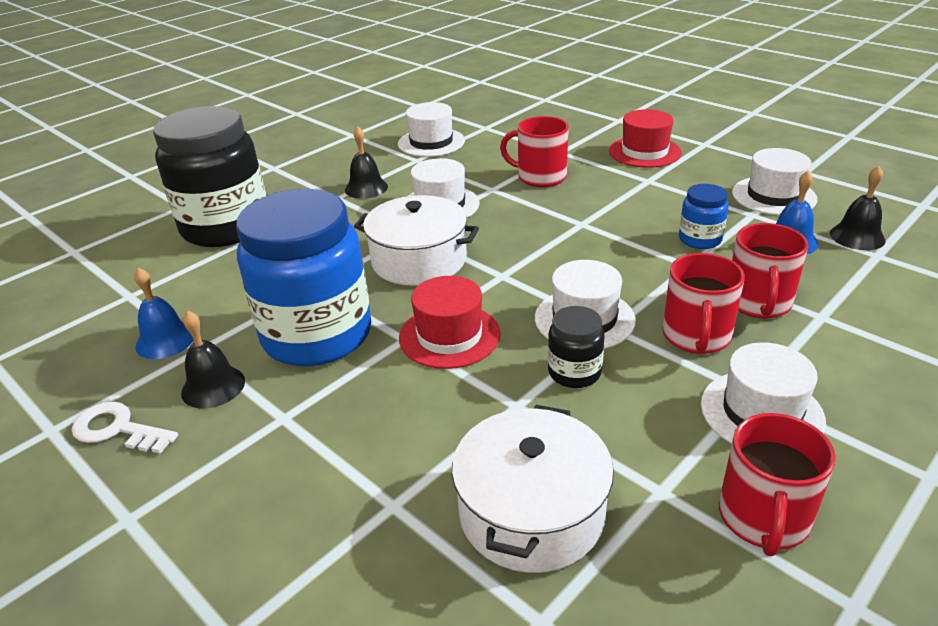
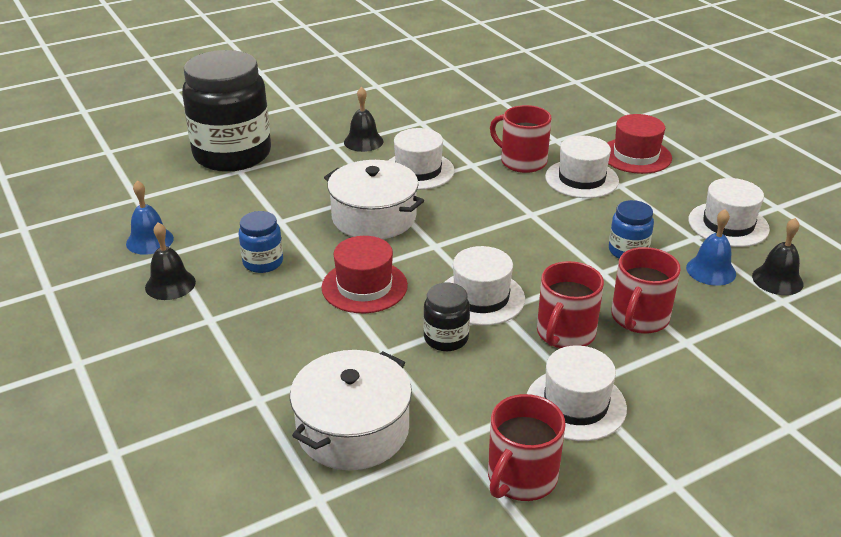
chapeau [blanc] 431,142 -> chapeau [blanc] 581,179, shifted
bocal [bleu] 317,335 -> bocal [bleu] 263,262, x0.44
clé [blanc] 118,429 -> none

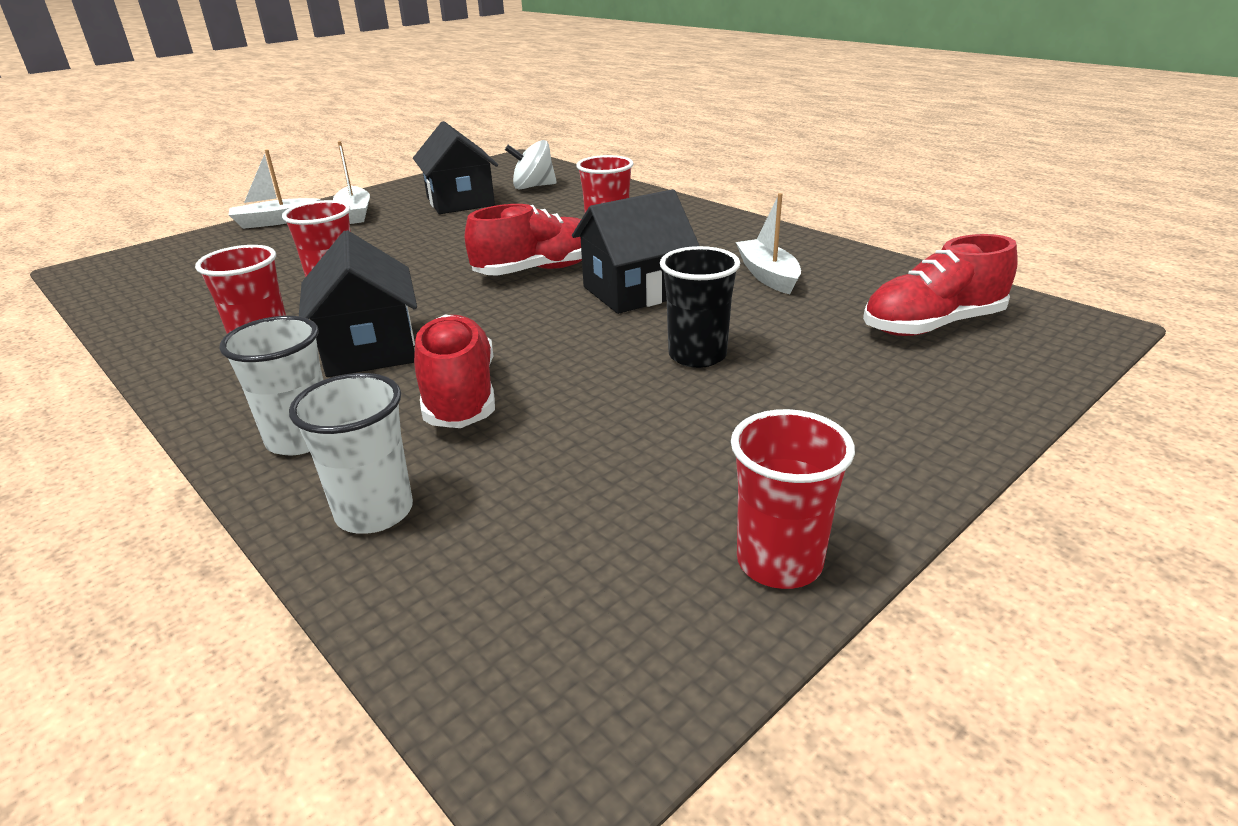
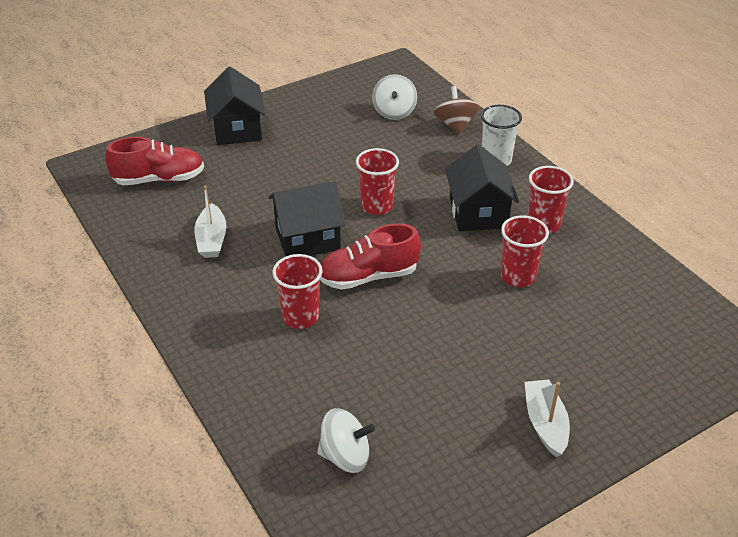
maison [noir] 460,201 -> maison [noir] 237,129, shifted
bateau [blanc] 276,221 -> none
gobelet [noir] 697,355 -> none
chaussure [rouge] 460,396 -> none
gobelet [blanc] 374,512 -> toupie [marron] 455,125
gobelet [rouge] 779,562 -> gobelet [rouge] 377,206, shifted
none -> toupie [blanc] 394,112

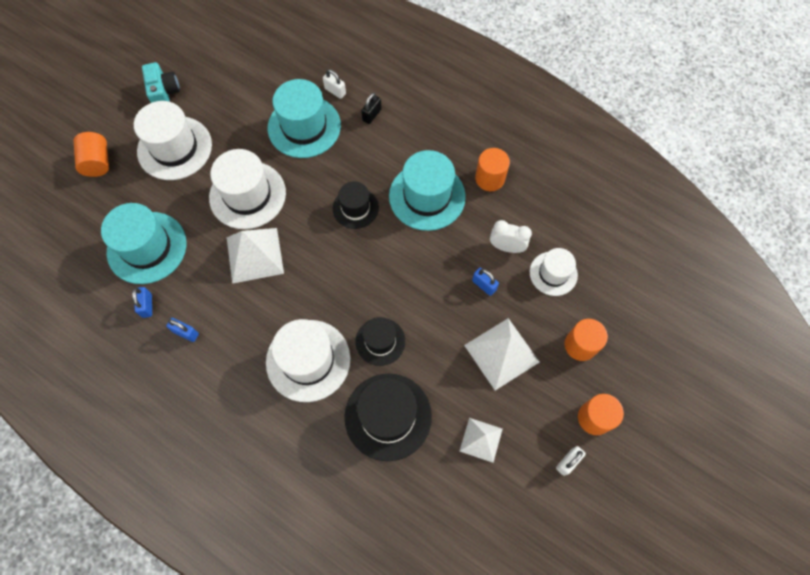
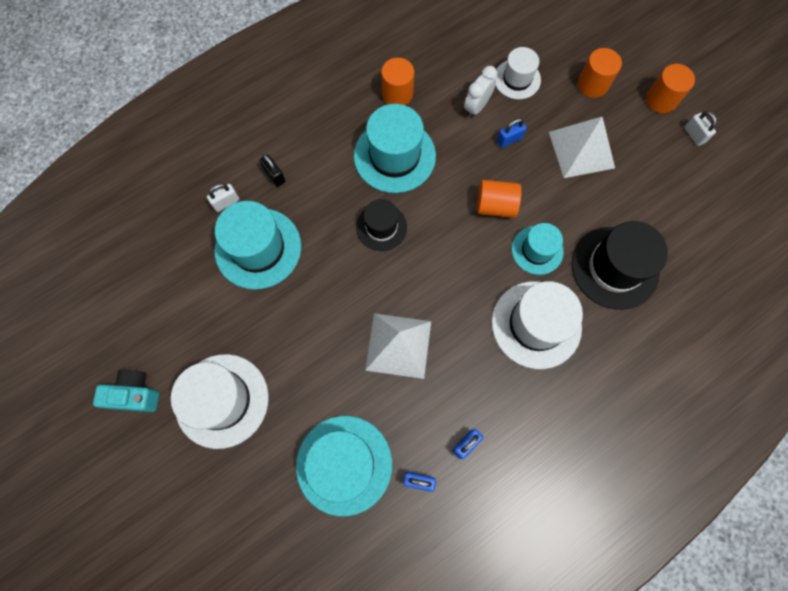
cylindre [orange] 97,162 -> cylindre [orange] 495,206, shifted
chapeau [blanc] 247,195 -> none
chapeau [noir] 380,341 -> chapeau [turquoise] 537,250
pyramide [blanc] 481,439 -> none

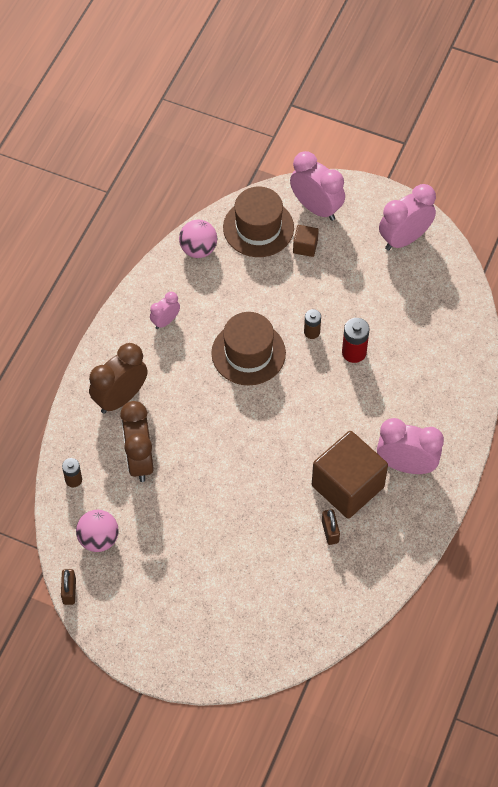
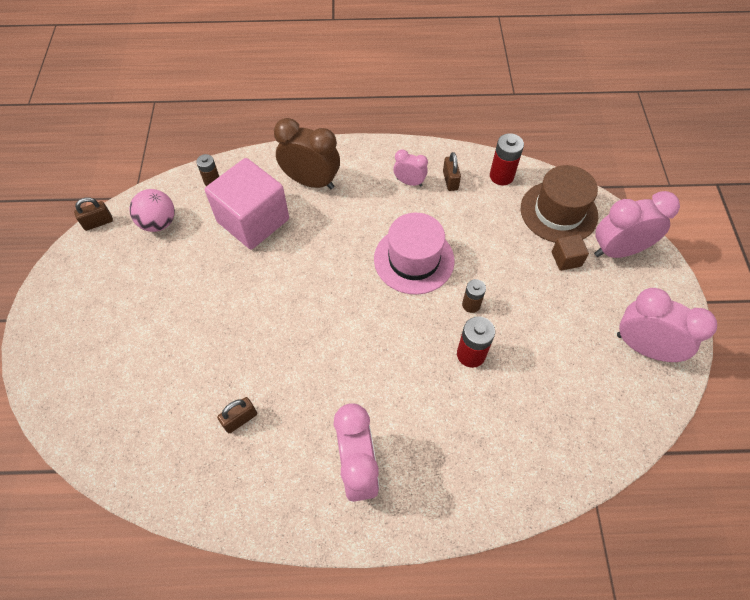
réveil [rose] 316,208 -> réveil [rose] 618,250, 120 degrees counterclockwise
balle [rose] 198,249 -> pile [rouge] 501,176
chapeau [marron] 248,353 -> chapeau [rose] 414,259
réveil [marron] 139,460 -> cube [rose] 253,220
cube [marron] 347,486 -> none
none -> cadenas [marron] 450,180

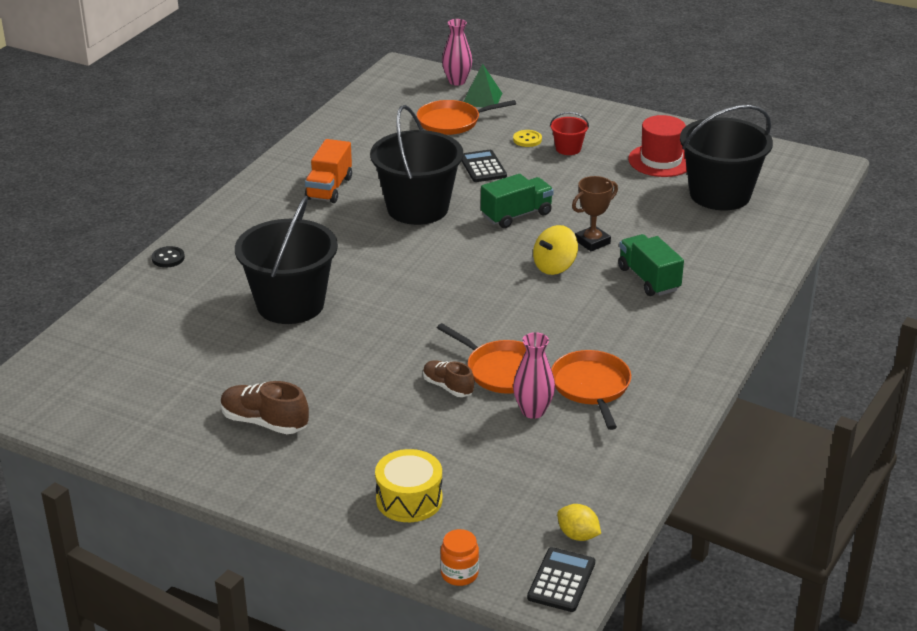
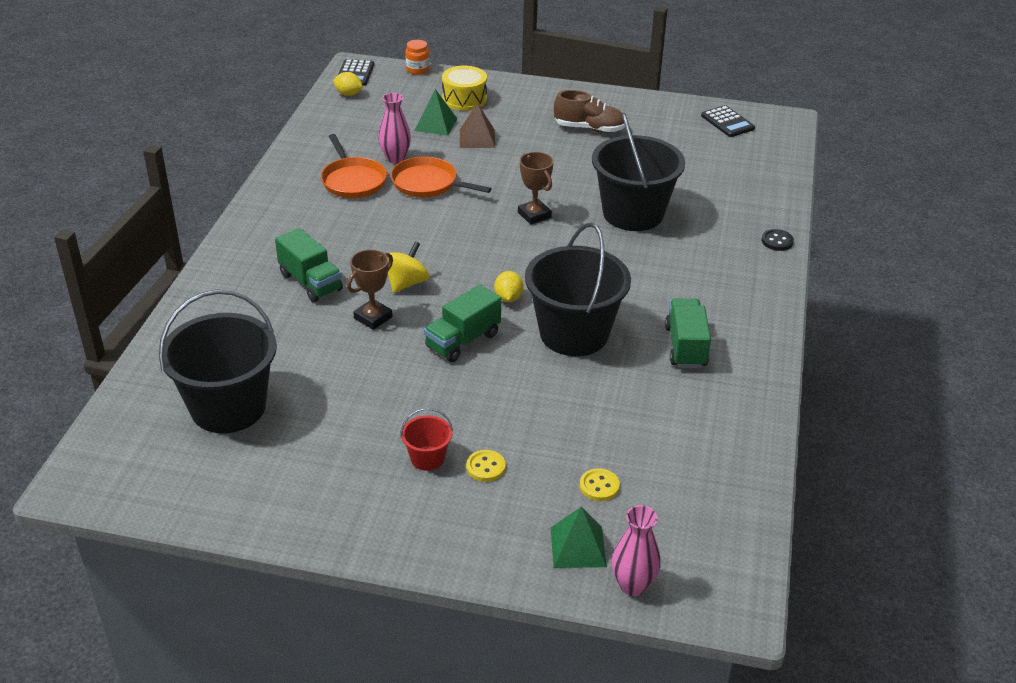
poêle [orange] 452,122 -> bouton [jaune] 599,486
chapeau [rouge] 661,160 -> none
camion [orange] 329,188 -> camion [vert] 685,347
calculatrice [noir] 483,167 -> calculatrice [noir] 727,122, shifted
chaussure [marron] 448,387 -> none
none -> pyramide [vert] 436,124
none -> pyramide [marron] 477,138
none -> trophée [marron] 534,215
none -> citron [jaune] 508,298

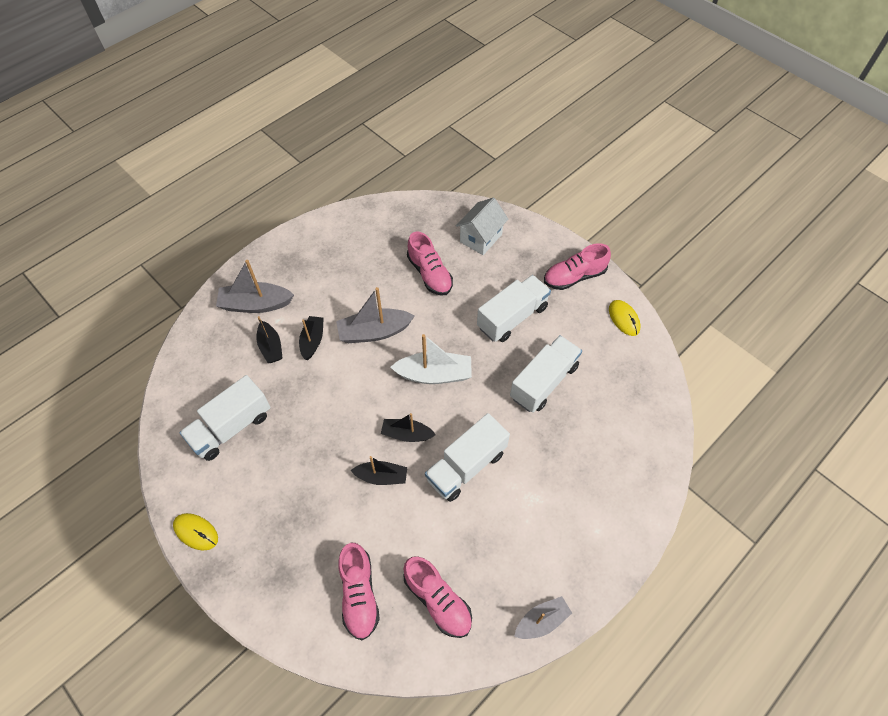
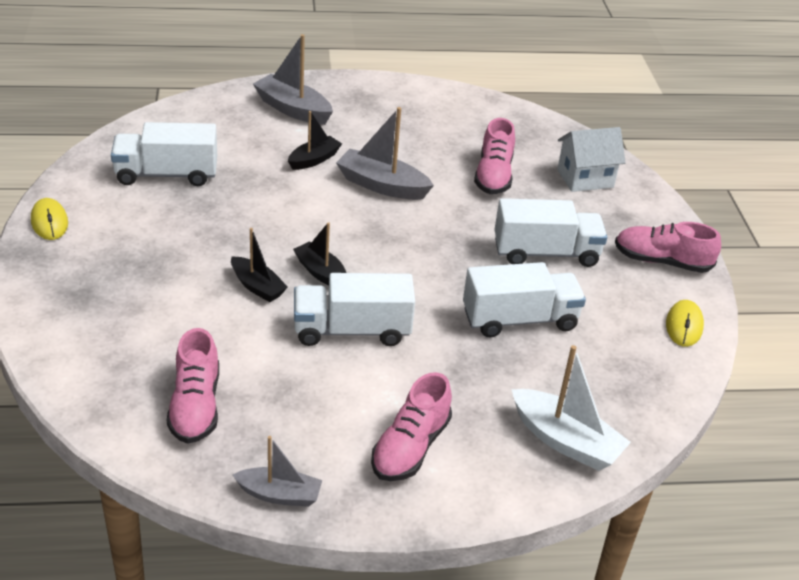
bateau [noir] 271,347 -> none
bateau [blanc] 434,374 -> bateau [blanc] 565,441, shifted
chaussure [rose] 359,594 -> chaussure [rose] 410,447, shifted

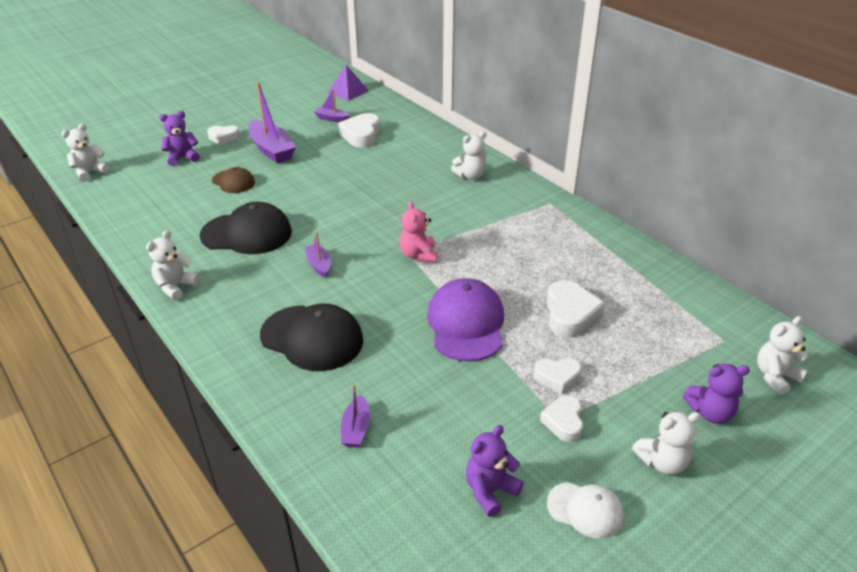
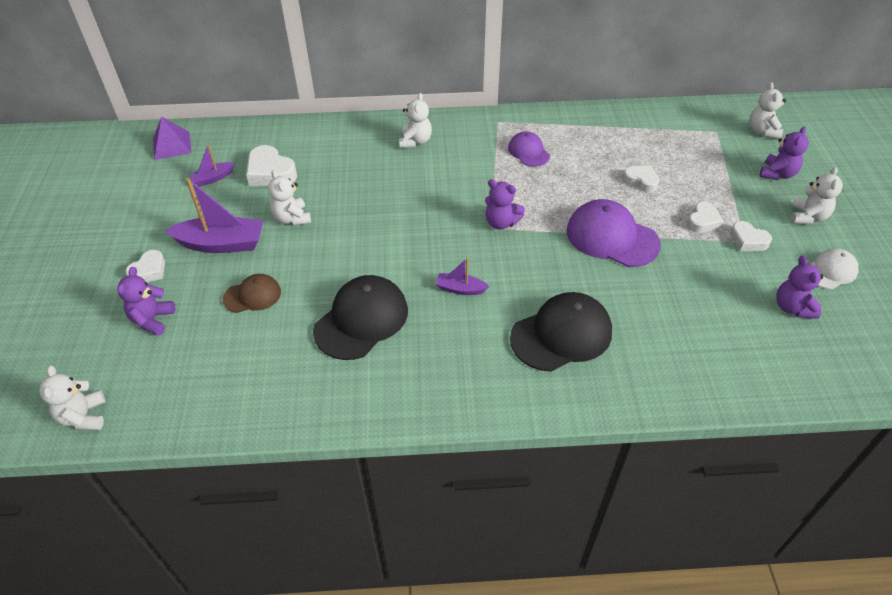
ours en peluche [rose] 418,255 -> ours en peluche [violet] 501,222
ours en peluche [blanc] 176,287 -> ours en peluche [blanc] 292,218, shifted
cœur [blanc] 570,314 -> cœur [blanc] 641,181, x0.64
bateau [violet] 356,429 -> none
none -> casquette [violet] 528,152

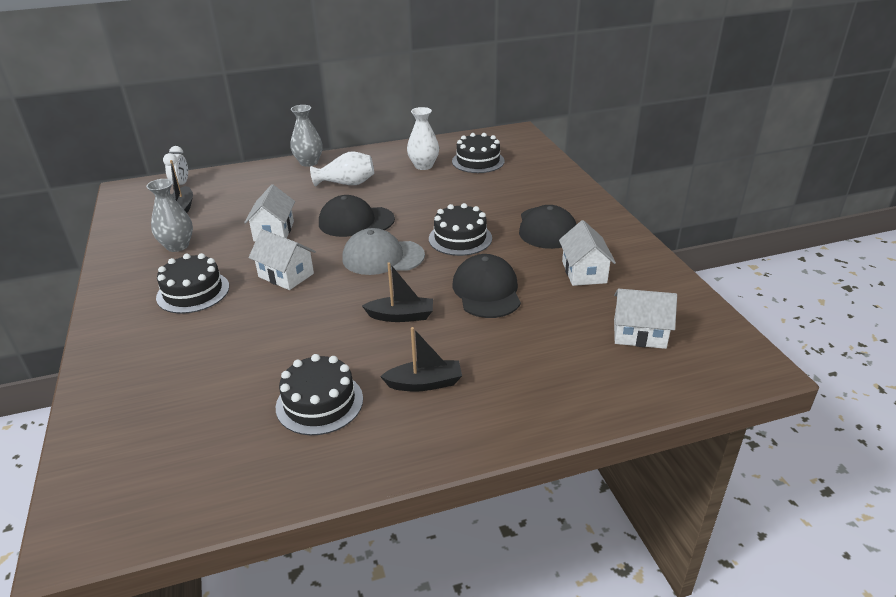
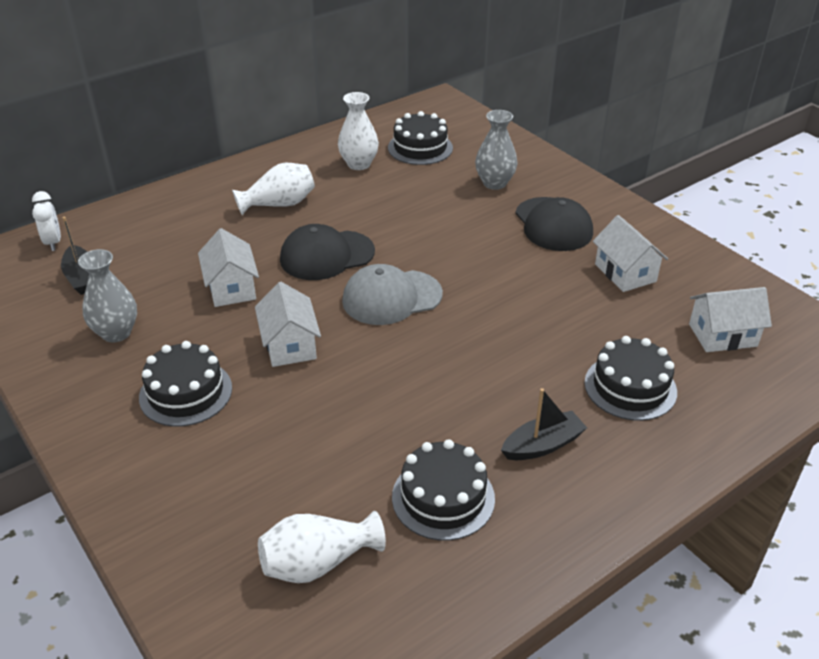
vase [gris] 309,162 -> vase [gris] 494,183, shifted
gâteau [noir] 460,238 -> gâteau [noir] 630,387, shifted
maison [blanc] 286,275 -> maison [blanc] 290,345, 60 degrees clockwise
casquette [noir] 487,291 -> none
bateau [noir] 401,316 -> none
none -> vase [blanc] 318,562

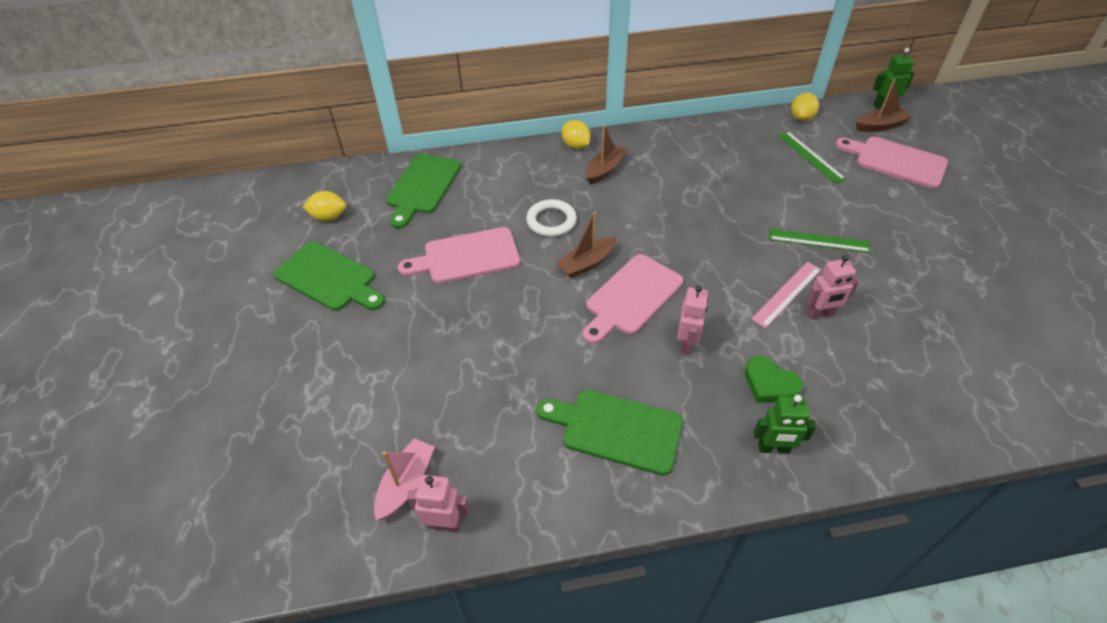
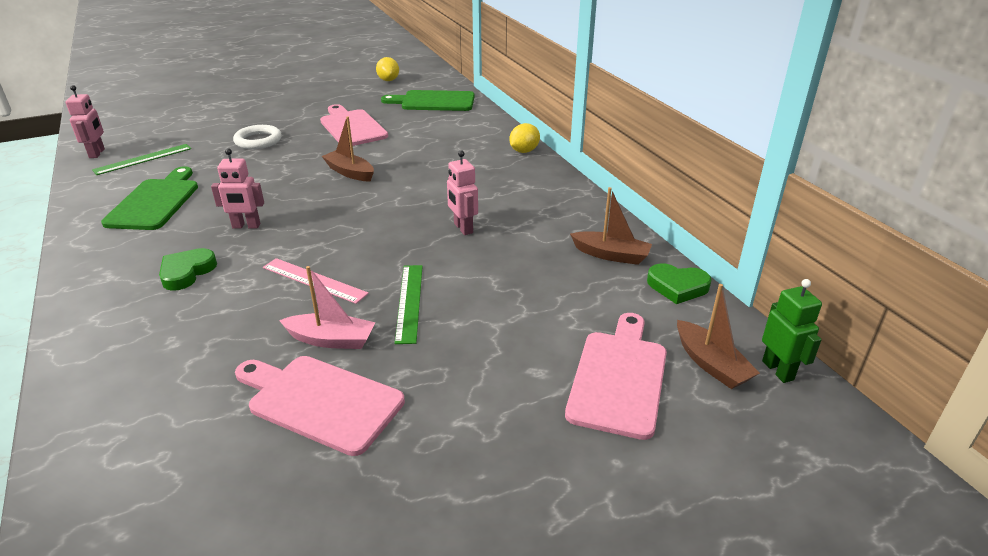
citron [jaune] 801,118 -> cœur [vert] 677,287
bateau [marron] 605,169 -> bateau [marron] 611,255, shifted
règle [vert] 810,156 -> règle [vert] 143,159, shifted
anneau [blanc] 551,221 -> anneau [blanc] 258,140, shifted
planche à découper [vert] 329,278 -> none
planche à découper [rose] 631,297 -> planche à découper [rose] 320,401, shifted
robot [rose] 820,314 -> robot [rose] 463,228, shifted
robot [vert] 773,448 -> none
bateau [rose] 406,484 -> bateau [rose] 331,340, shifted

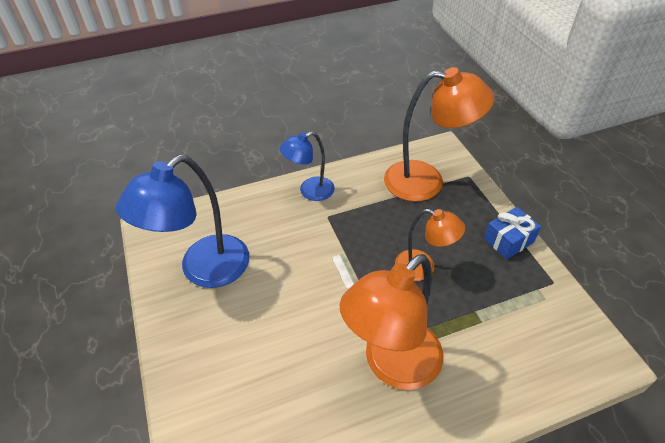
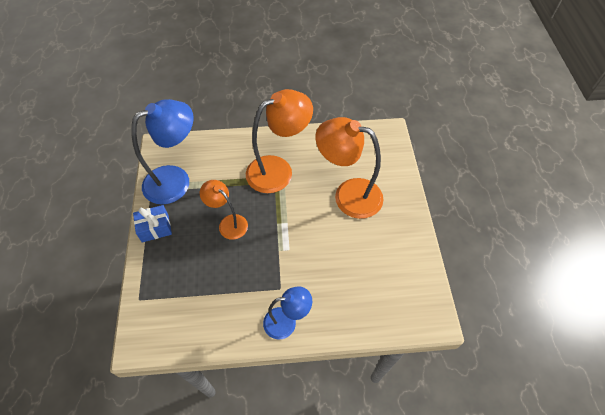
lampe [orange] 426,181 -> lampe [orange] 348,195, shifted
lampe [bleu] 203,270 -> lampe [bleu] 176,180, shifted

